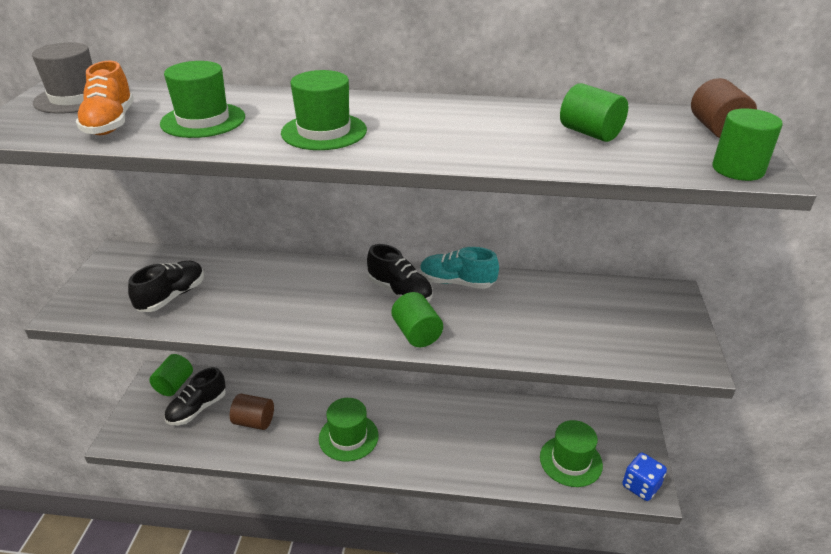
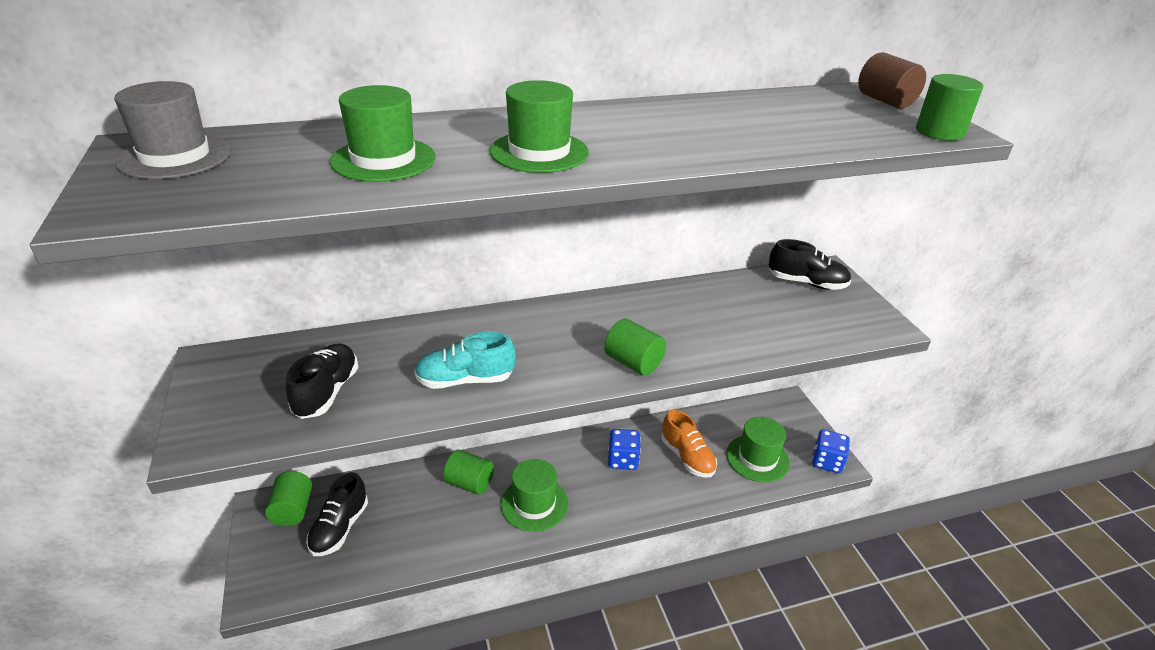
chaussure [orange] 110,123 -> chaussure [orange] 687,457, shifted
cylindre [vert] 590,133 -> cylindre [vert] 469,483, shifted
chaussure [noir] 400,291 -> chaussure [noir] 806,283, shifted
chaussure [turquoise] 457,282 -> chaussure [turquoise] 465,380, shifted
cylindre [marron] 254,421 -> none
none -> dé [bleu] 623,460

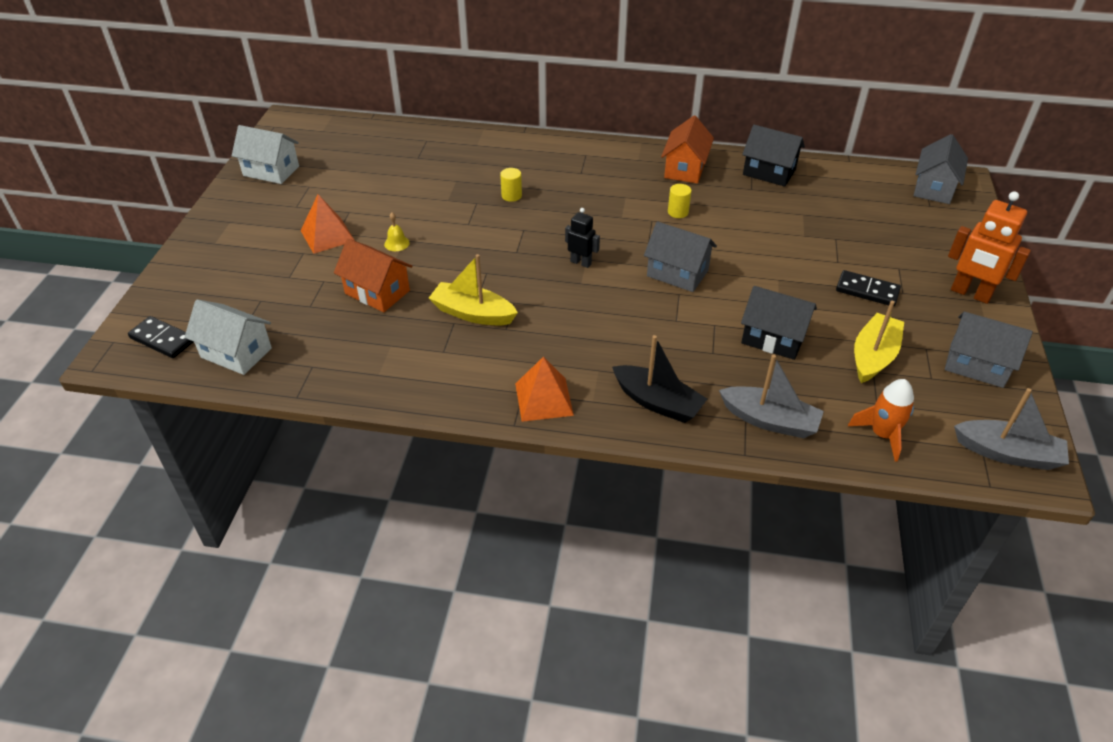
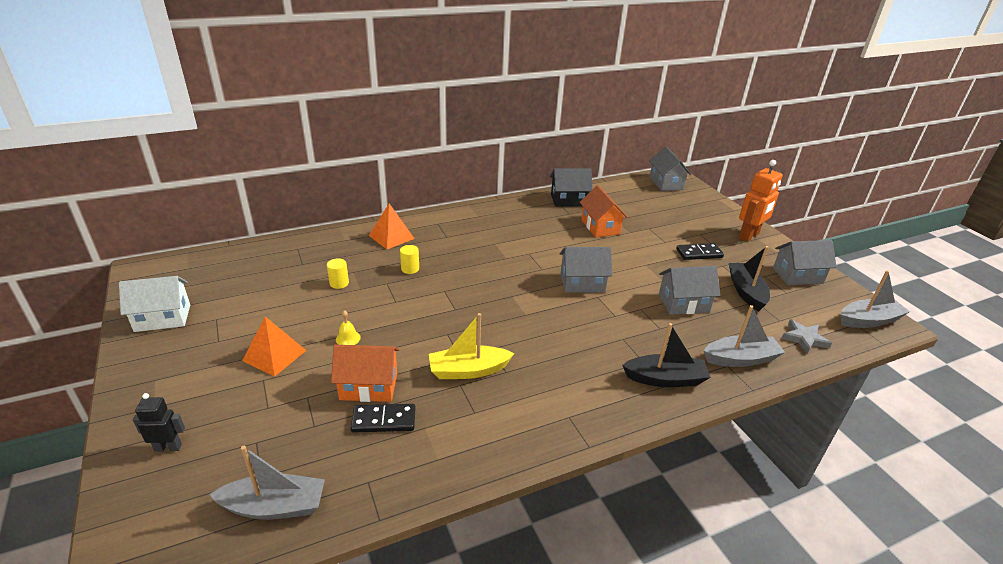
maison [orange] 685,169 -> maison [orange] 600,227, shifted
cylindre [jaune] 678,212 -> cylindre [jaune] 339,283, shifted
robot [orange] 970,294 -> robot [orange] 749,236, 45 degrees counterclockwise
robot [noir] 581,262 -> robot [noir] 168,447, shifted
maison [noir] 773,338 -> maison [gris] 683,303
maison [blanc] 236,353 -> bateau [gris] 274,506
bateau [jaune] 873,356 -> bateau [noir] 746,292
domino [noir] 162,339 -> domino [noir] 384,420, shifted
pyramide [orange] 543,399 -> pyramide [orange] 391,237, shifted
fusée [orange] 882,434 -> étoile [gris] 804,338

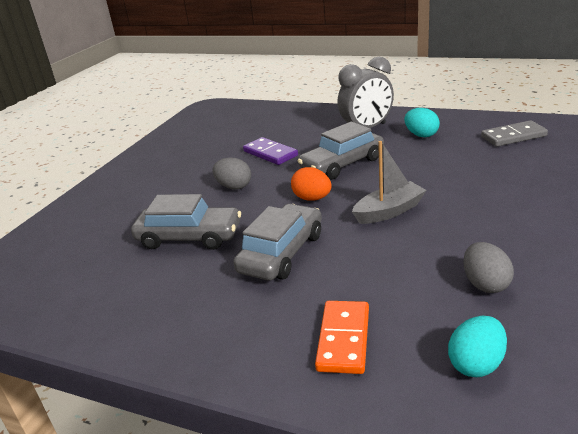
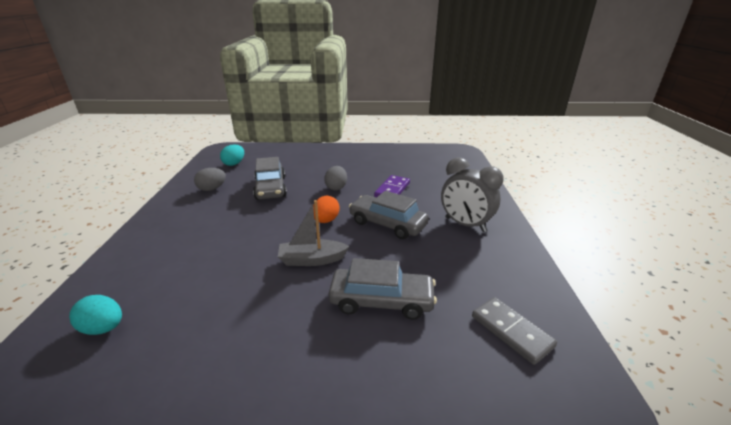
œuf [turquoise] 421,135 -> œuf [turquoise] 234,164, shifted
bateau [gris] 389,211 -> bateau [gris] 312,260, 135 degrees clockwise
voiture [gris] 282,253 -> voiture [gris] 381,301, shifted
œuf [gris] 485,284 -> œuf [gris] 212,189, shifted
domino [orange] 343,339 -> none

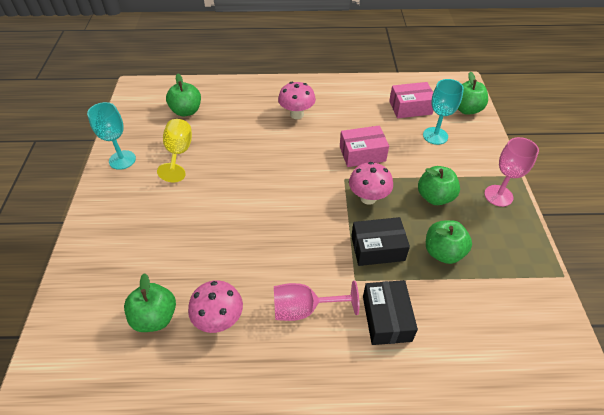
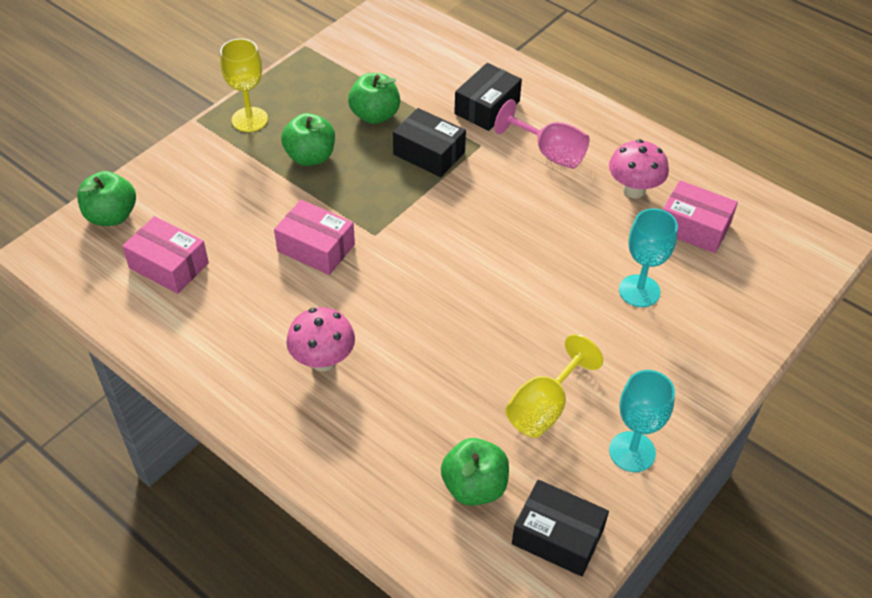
verre à pied [turquoise] 435,136 -> verre à pied [turquoise] 639,291, shifted
verre à pied [rose] 498,195 -> verre à pied [jaune] 249,119
champignon [rose] 368,198 -> none
pomme [vert] 155,317 -> boîte [rose] 694,227
none -> boîte [noir] 557,536

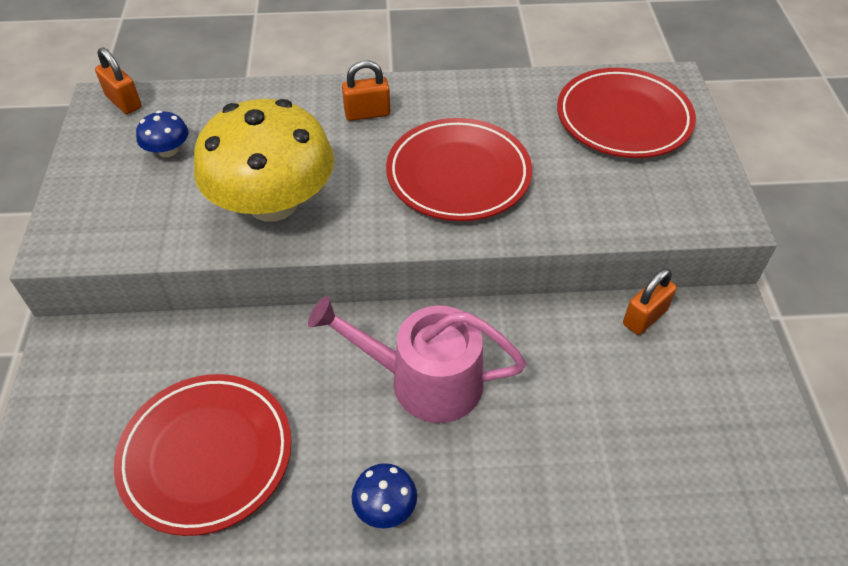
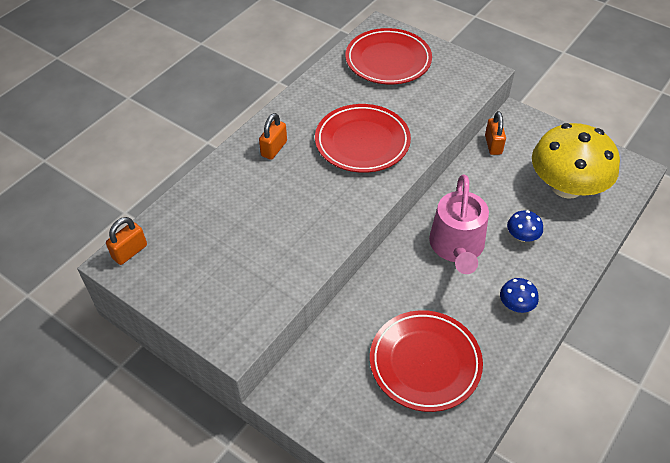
cadenas [orange] 124,102 -> cadenas [orange] 130,252, 45 degrees counterclockwise
champignon [jaune] 273,203 -> champignon [jaune] 566,186, shifted
champignon [bleu] 168,150 -> champignon [bleu] 522,236, shifted
arrosoir [rose] 425,380 -> arrosoir [rose] 457,246, 45 degrees counterclockwise

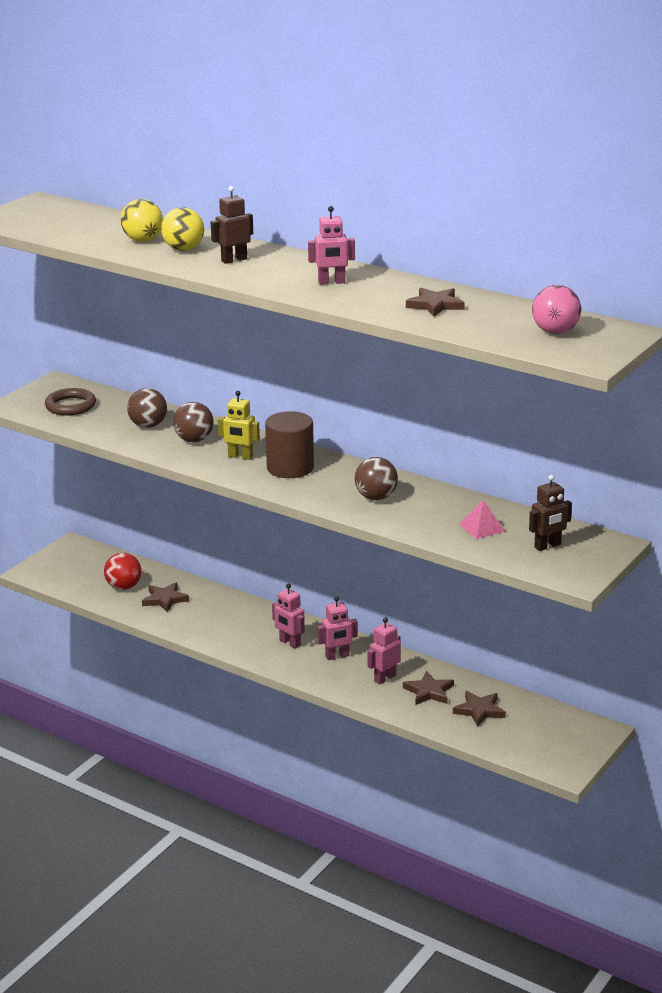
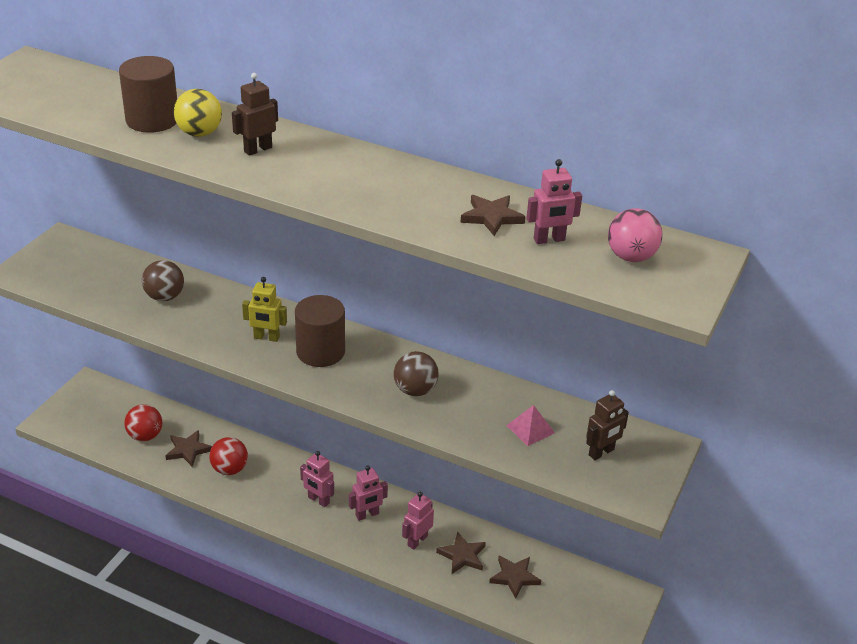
balle [jaune] 143,240 -> cylindre [marron] 152,120
robot [rose] 331,282 -> robot [rose] 549,240, shifted
anneau [marron] 70,406 -> none
balle [marron] 194,440 -> none
none -> balle [rouge] 229,469

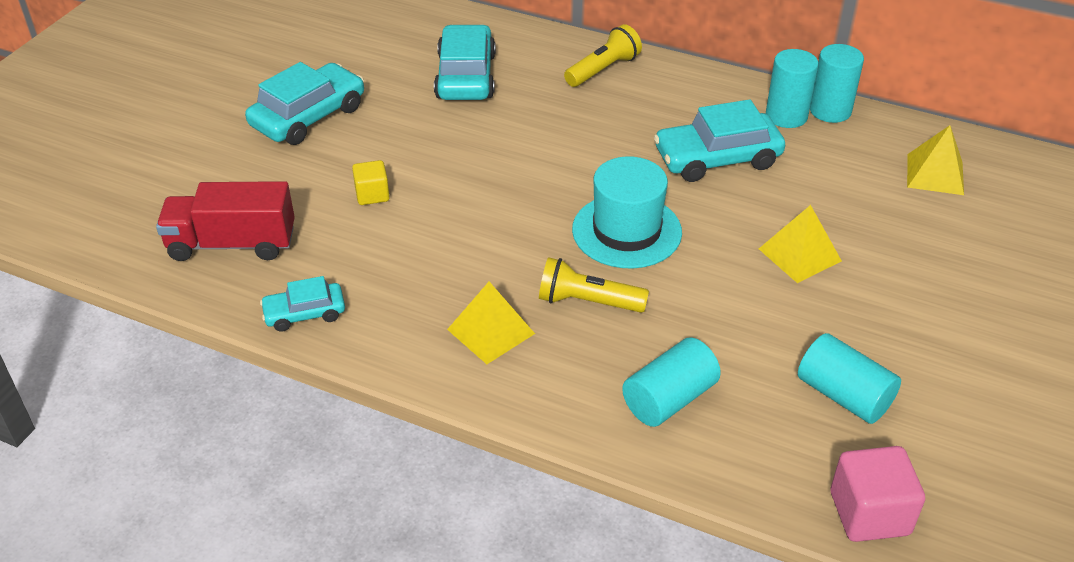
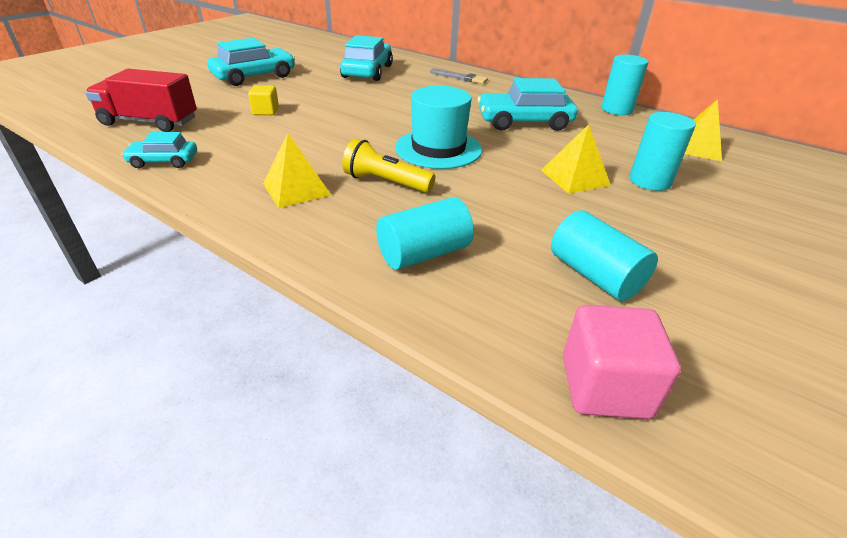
lampe de poche [jaune] 603,69 -> pinceau [gris] 460,77
cylindre [turquoise] 786,116 -> cylindre [turquoise] 650,181, shifted

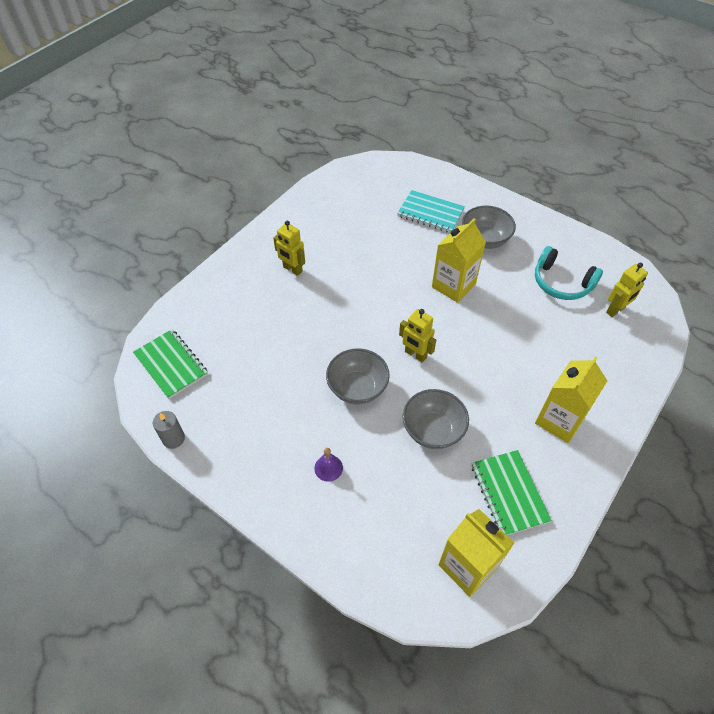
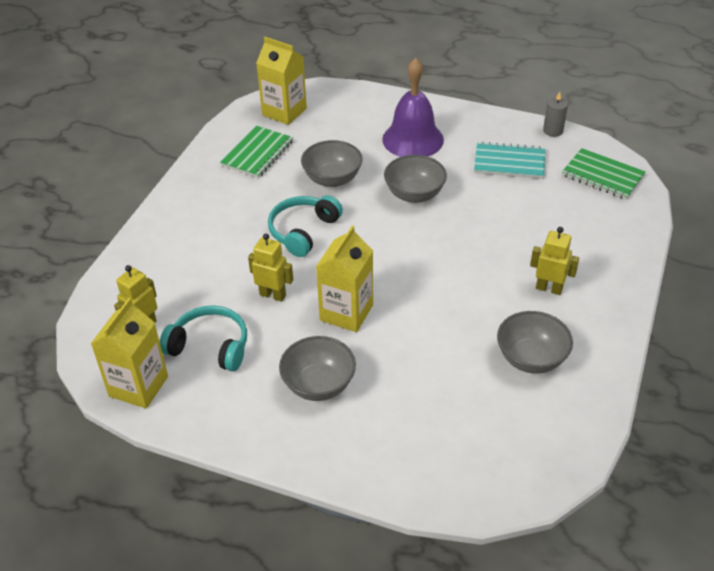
carnet [turquoise] 430,213 -> carnet [turquoise] 509,162, shifted
robot [jaune] 415,354 -> robot [jaune] 273,295, shifted
brique de lait [jaune] 559,420 -> brique de lait [jaune] 138,386, shifted
cloche [violet] 328,468 -> cloche [violet] 413,139, x2.47
carnet [vert] 509,493 -> carnet [vert] 257,153, 60 degrees clockwise
none -> casque audio [turquoise] 303,231
none -> bol [gris] 531,358

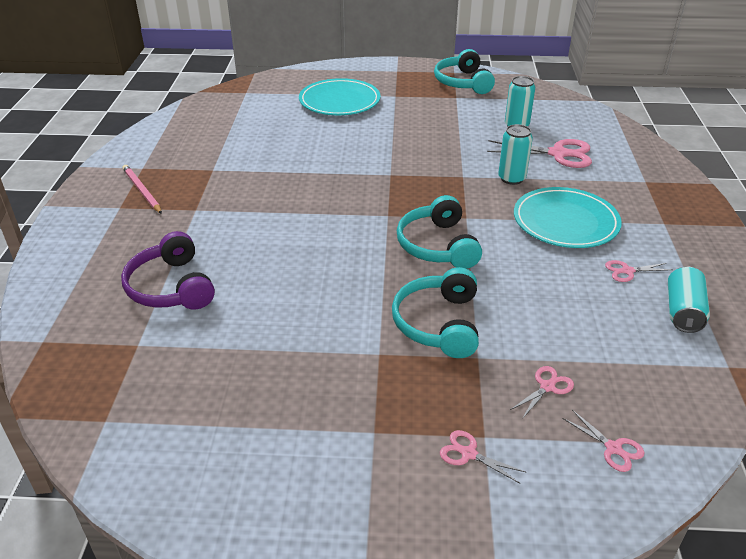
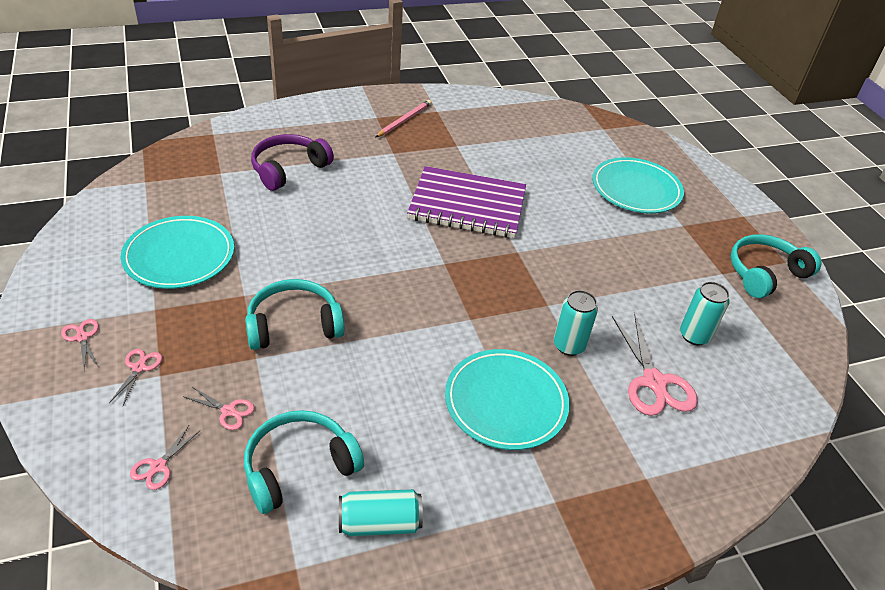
casque audio [turquoise] 437,245 -> casque audio [turquoise] 299,467, shifted
ciseaux [rose] 627,271 -> ciseaux [rose] 82,337, shifted
none -> carnet [violet] 467,205
none -> assiette [turquoise] 179,256

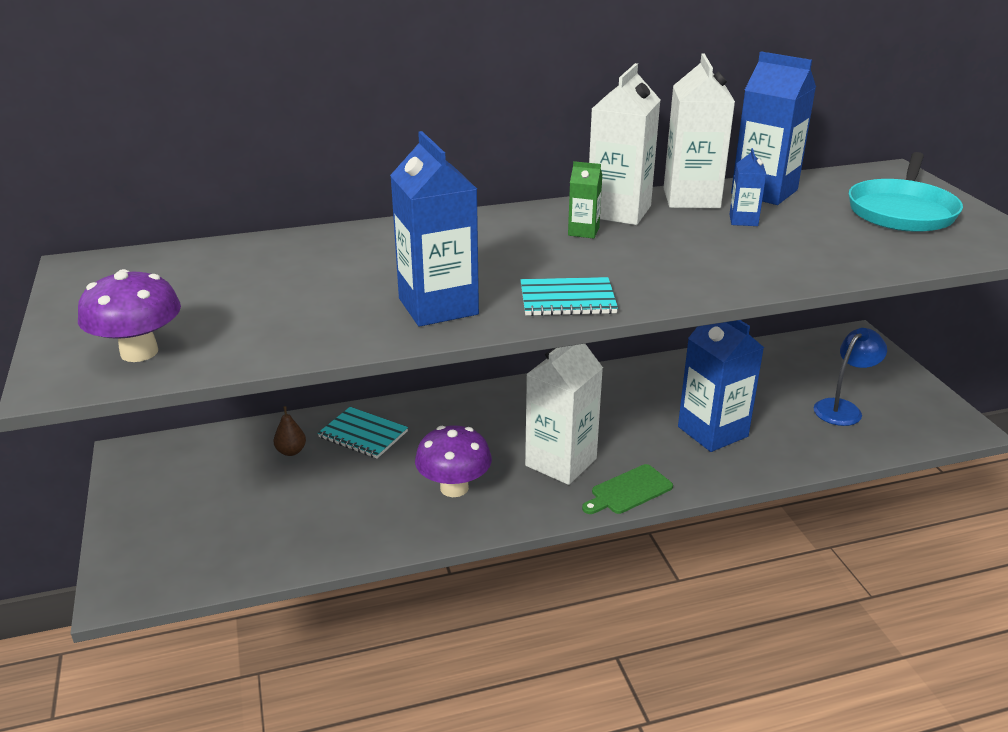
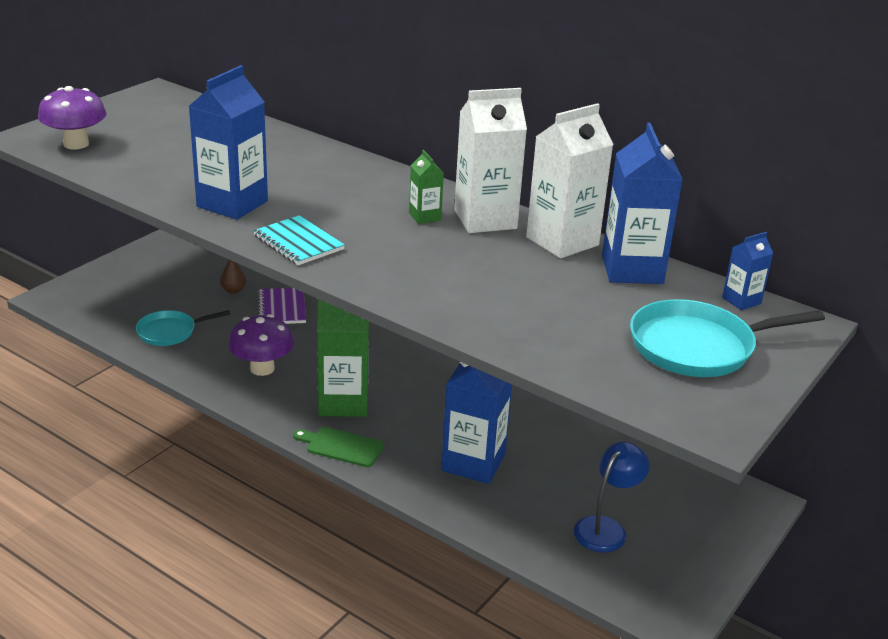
brique de lait [bleu] 743,220 -> brique de lait [bleu] 741,300, shifted
lampe [bleu] 843,408 -> lampe [bleu] 606,528, 60 degrees counterclockwise
brique de lait [blanc] 561,462 -> brique de lait [vert] 343,402
carnet [turquoise] 363,434 -> carnet [violet] 282,308
none -> poêle [turquoise] 169,332

